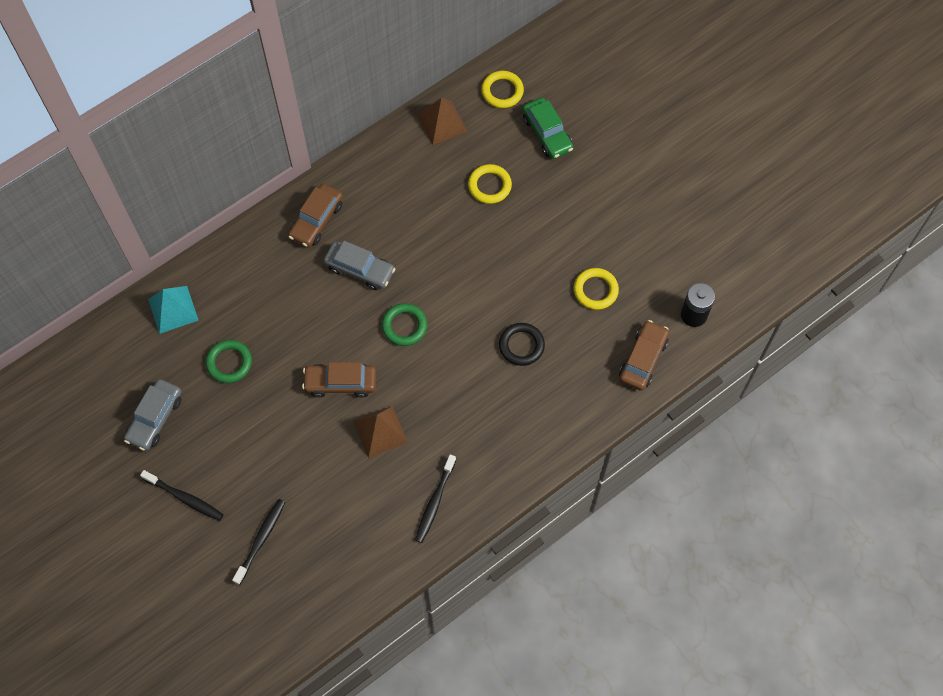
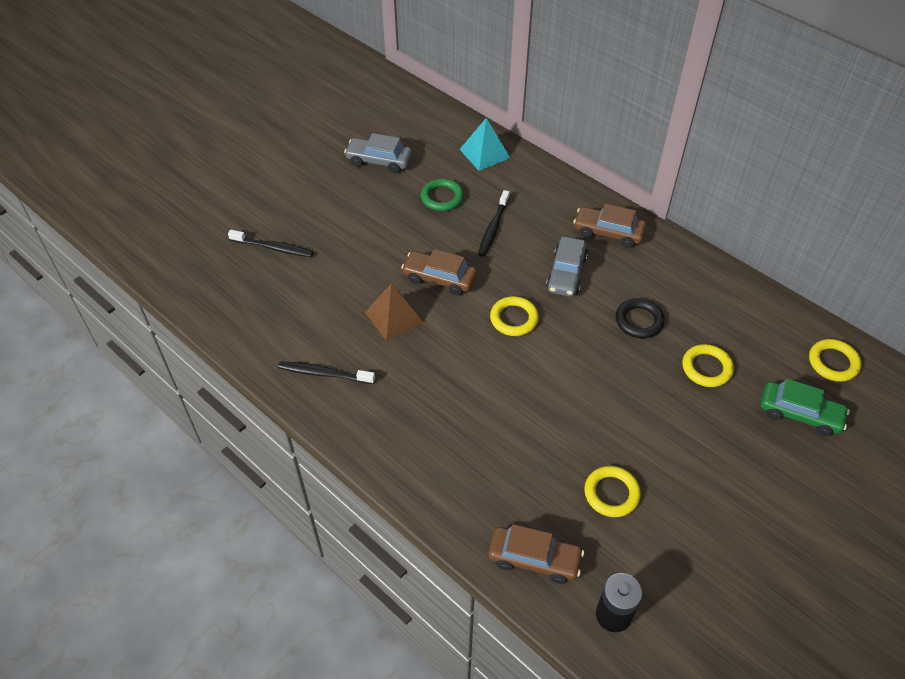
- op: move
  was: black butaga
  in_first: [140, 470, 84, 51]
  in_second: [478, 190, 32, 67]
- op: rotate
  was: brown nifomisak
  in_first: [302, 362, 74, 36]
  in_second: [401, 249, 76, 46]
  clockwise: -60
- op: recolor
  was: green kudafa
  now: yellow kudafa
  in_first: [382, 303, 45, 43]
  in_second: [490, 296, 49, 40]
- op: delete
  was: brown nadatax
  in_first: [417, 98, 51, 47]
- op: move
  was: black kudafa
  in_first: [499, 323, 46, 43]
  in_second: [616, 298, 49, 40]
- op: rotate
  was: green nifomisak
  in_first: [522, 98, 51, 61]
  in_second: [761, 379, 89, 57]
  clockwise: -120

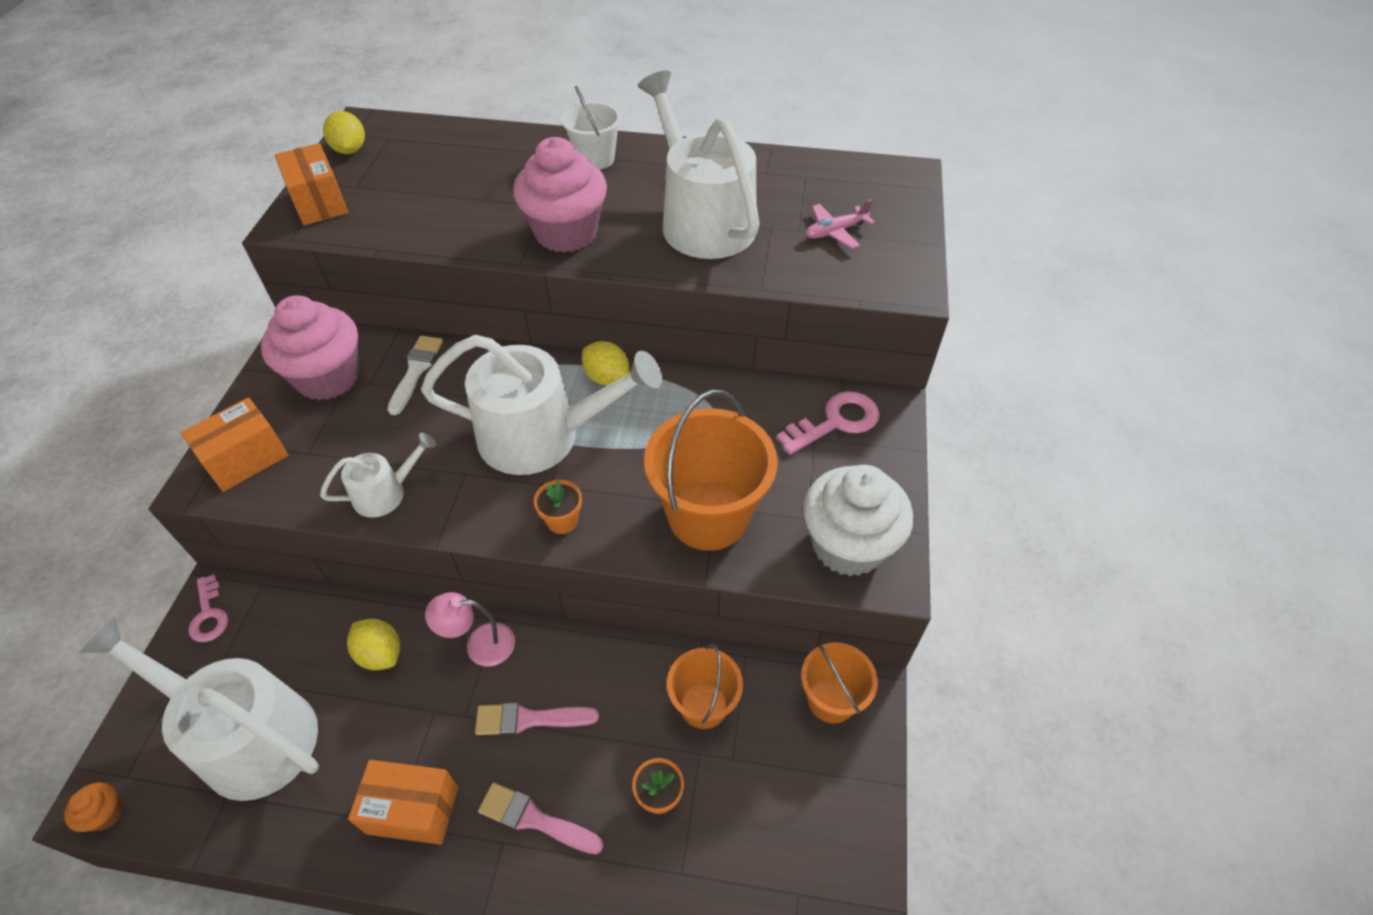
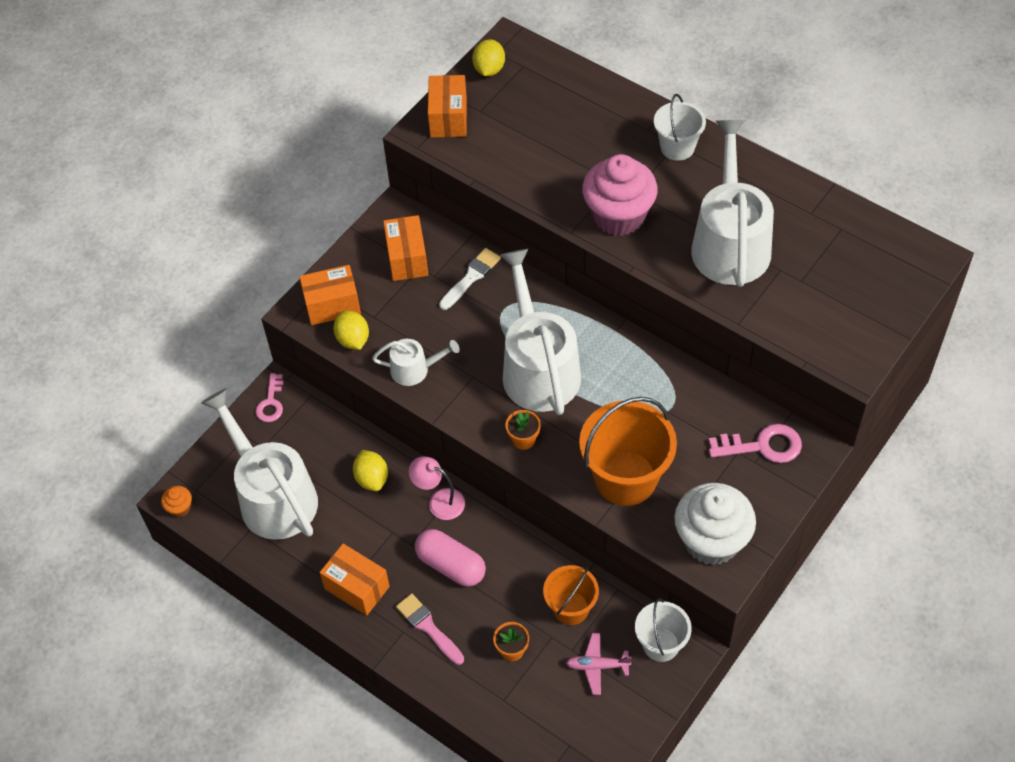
- op: replace
  was: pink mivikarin
  now: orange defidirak
  in_first: [261, 295, 98, 105]
  in_second: [383, 215, 45, 66]
- op: rotate
  was: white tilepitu
  in_first: [421, 335, 241, 140]
  in_second: [500, 249, 81, 166]
  clockwise: -135
- op: replace
  was: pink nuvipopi
  now: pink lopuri
  in_first: [475, 702, 124, 33]
  in_second: [415, 529, 71, 57]
- op: move
  was: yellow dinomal
  in_first: [582, 341, 47, 44]
  in_second: [333, 310, 36, 40]
- op: recolor
  was: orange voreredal
  now: white voreredal
  in_first: [801, 642, 77, 82]
  in_second: [635, 598, 57, 64]
- op: move
  was: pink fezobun
  in_first: [806, 199, 69, 50]
  in_second: [566, 633, 66, 62]

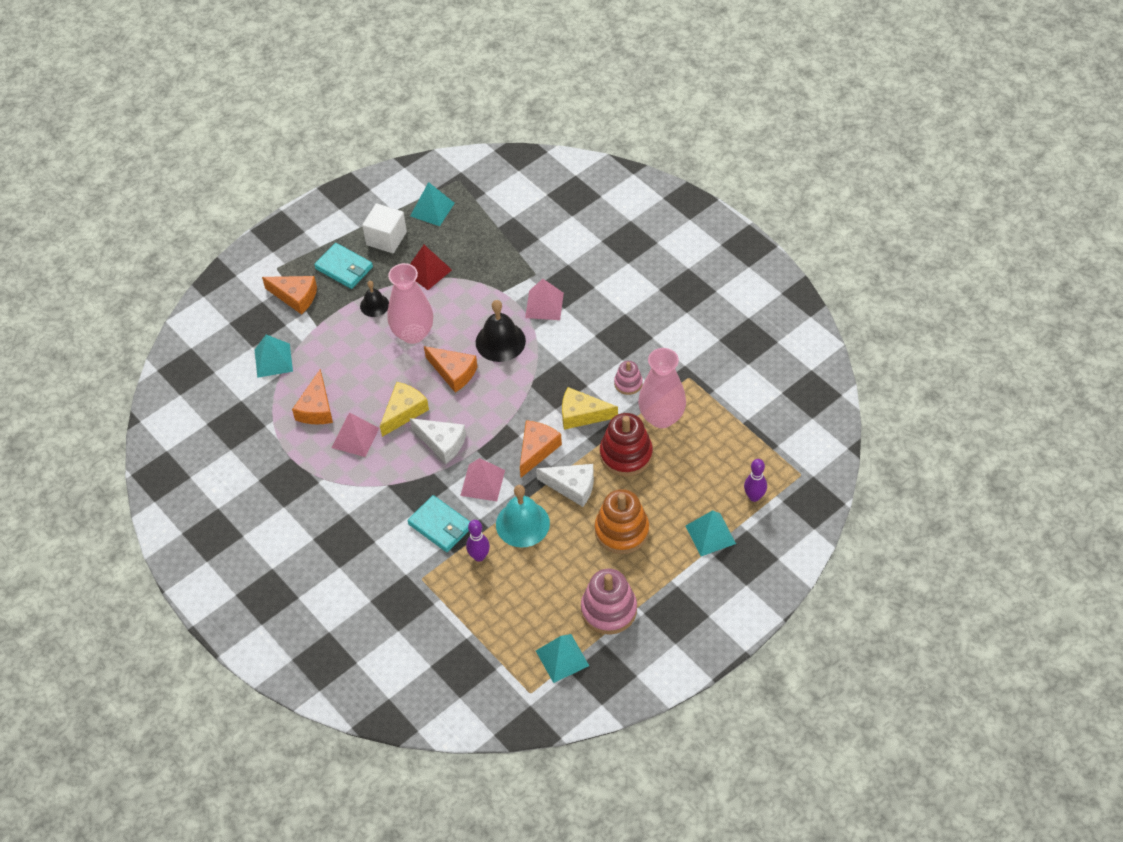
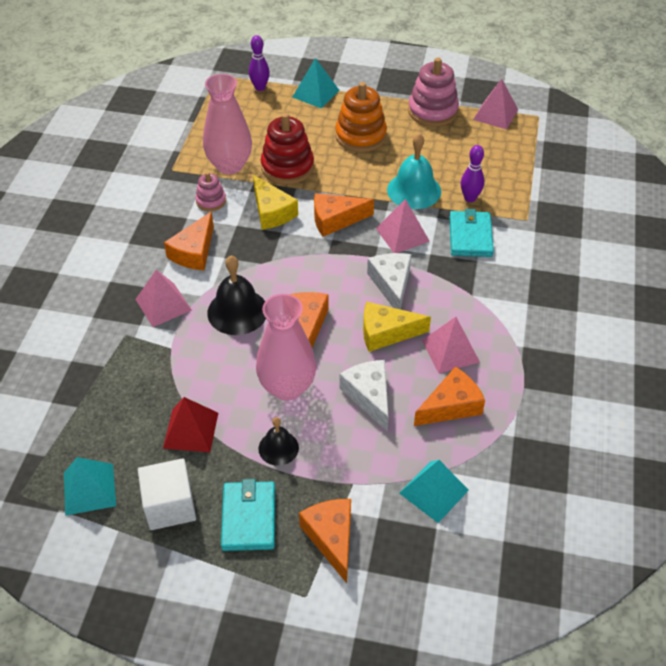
- op: move
  was: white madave
  in_first: [536, 464, 58, 43]
  in_second: [339, 360, 50, 71]
- op: recolor
  was: turquoise nadatax
  now: pink nadatax
  in_first: [536, 634, 53, 49]
  in_second: [473, 79, 45, 51]
- op: insert
  now: orange madave
  in_second: [164, 212, 50, 58]

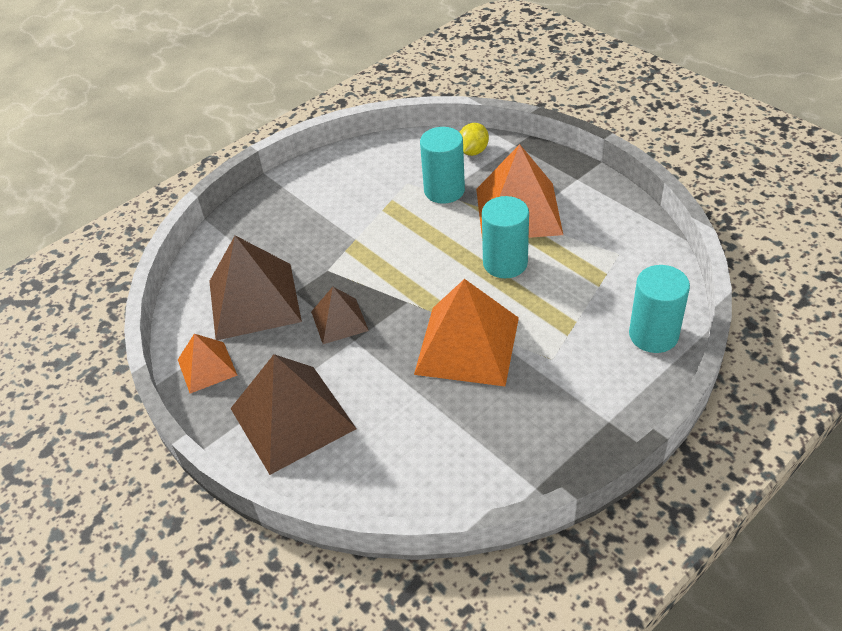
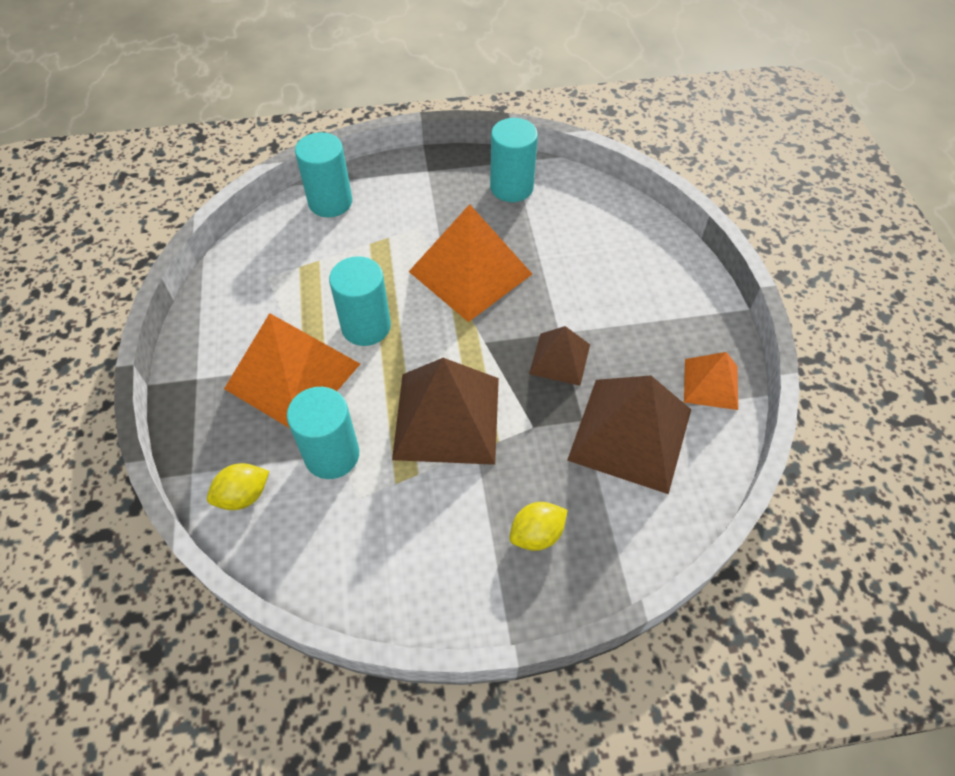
- op: move
  was: brown nadatax
  in_first: [230, 354, 127, 121]
  in_second: [392, 358, 107, 107]
- op: insert
  now: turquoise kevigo
  in_second: [490, 118, 48, 84]
- op: insert
  now: yellow dinomal
  in_second: [509, 502, 58, 49]

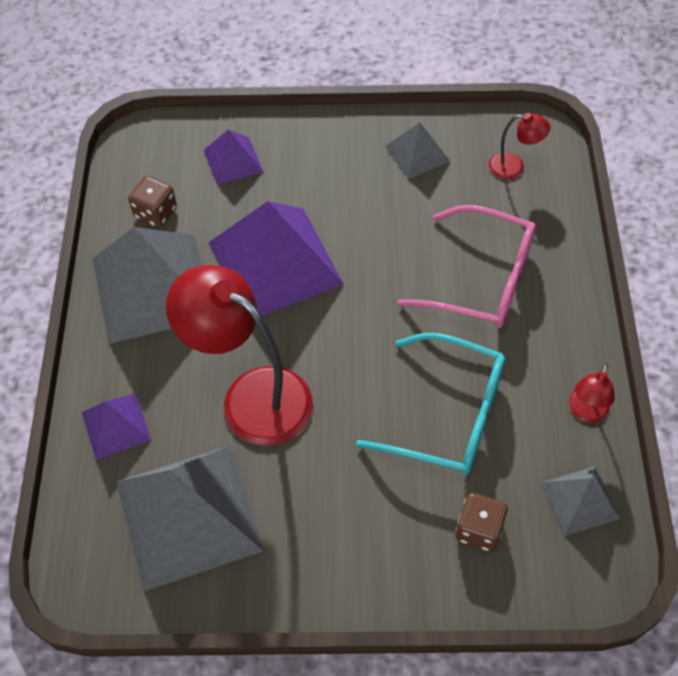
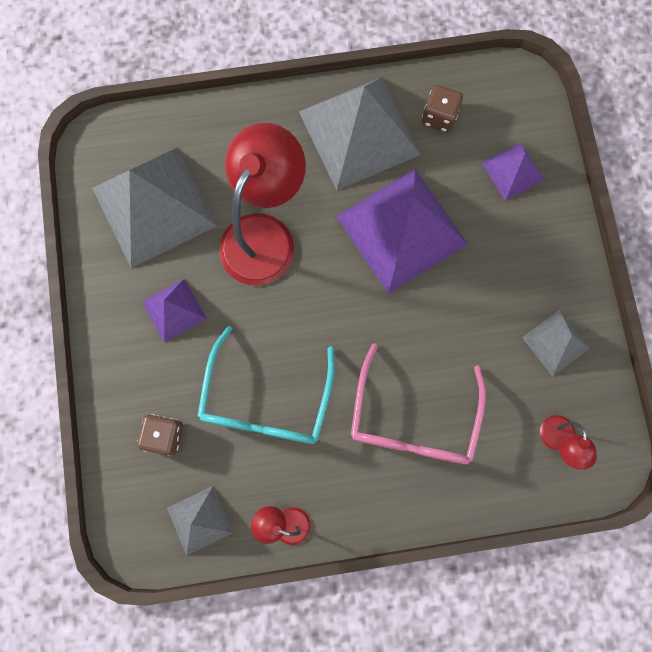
- op: move
  was: purple nadatax
  in_first: [82, 394, 69, 66]
  in_second: [142, 279, 65, 64]

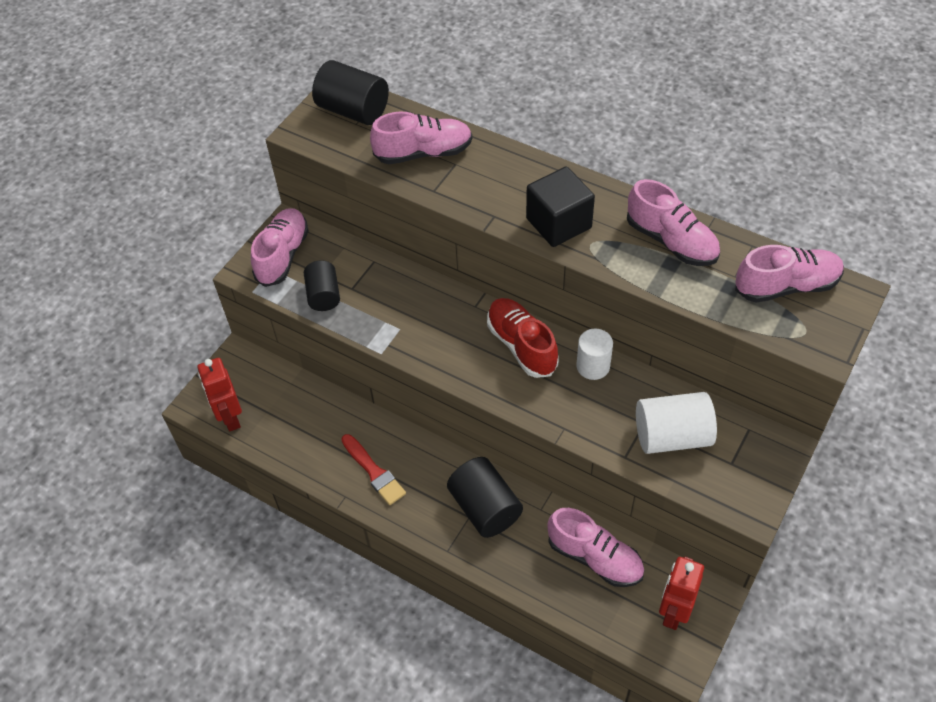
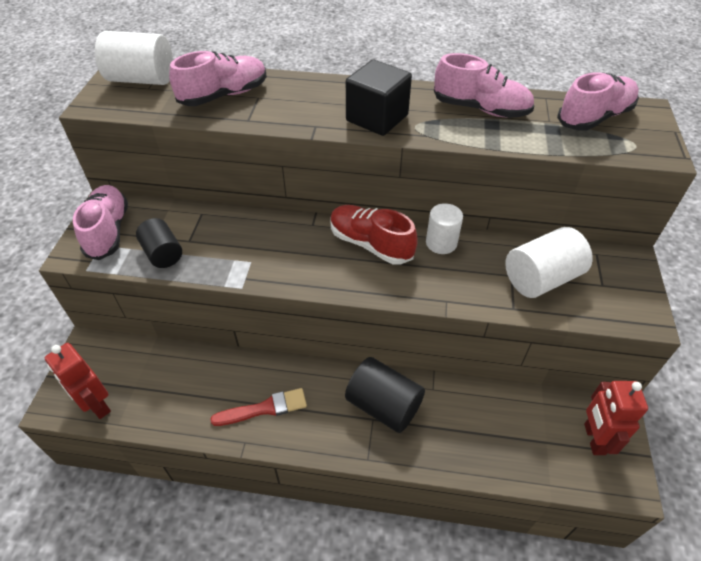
- op: recolor
  was: black kevigo
  now: white kevigo
  in_first: [312, 60, 77, 65]
  in_second: [95, 31, 78, 54]
- op: rotate
  was: red nuvipopi
  in_first: [341, 434, 65, 71]
  in_second: [210, 388, 97, 38]
  clockwise: -45
- op: delete
  was: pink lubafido
  in_first: [547, 508, 97, 79]

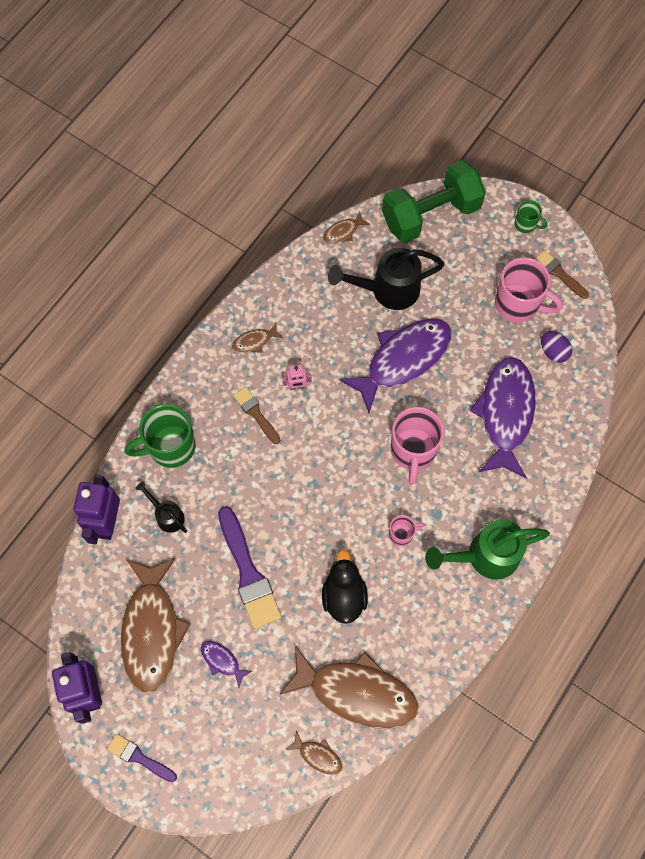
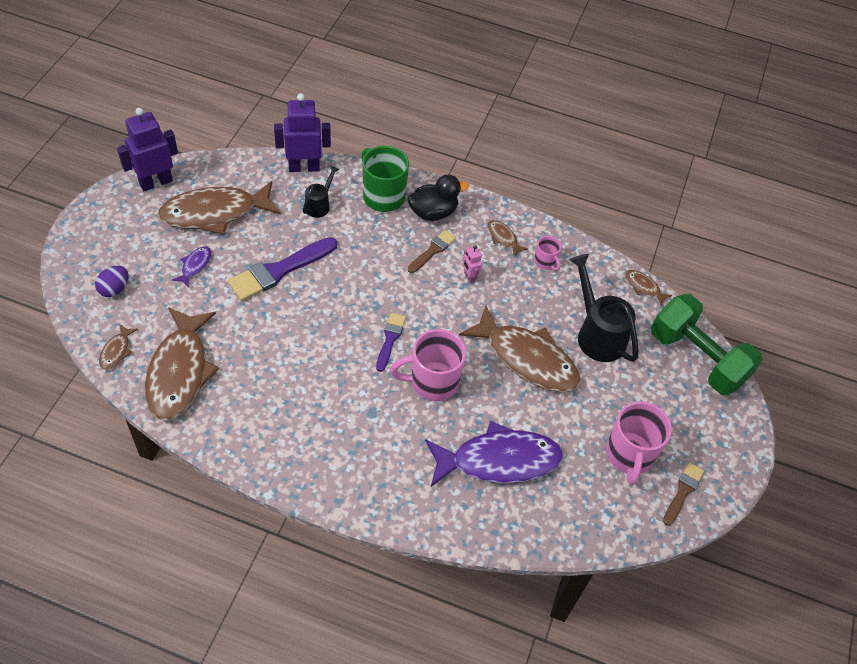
- op: move
  was: purple nuvipopi
  in_first: [107, 734, 70, 48]
  in_second: [376, 313, 30, 59]
- op: move
  was: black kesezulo
  in_first: [322, 550, 46, 74]
  in_second: [408, 175, 61, 46]
- op: recolor
  was: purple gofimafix
  now: brown gofimafix
  in_first: [339, 319, 113, 94]
  in_second: [459, 305, 122, 87]
- op: move
  was: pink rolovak
  in_first: [389, 515, 36, 31]
  in_second: [534, 236, 27, 35]
- op: delete
  was: green tilepitu
  in_first: [425, 519, 125, 61]
- op: delete
  was: green rolovak
  in_first: [515, 200, 33, 33]
- op: move
  was: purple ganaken
  in_first: [541, 331, 31, 32]
  in_second: [95, 266, 33, 31]

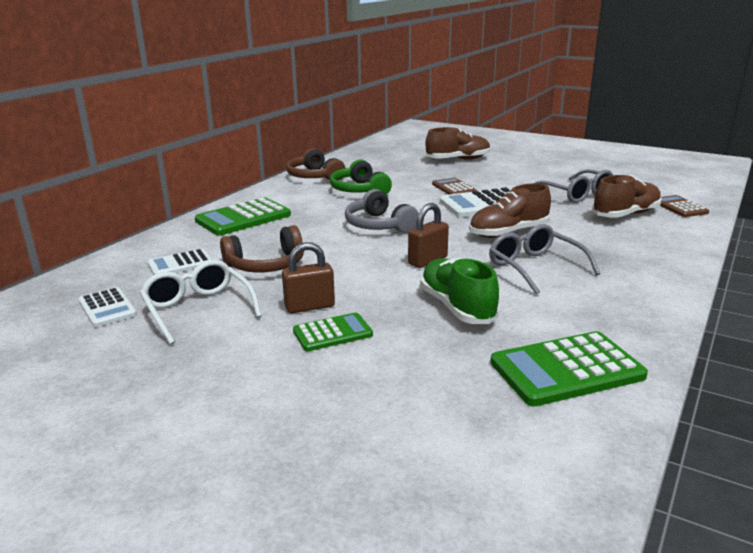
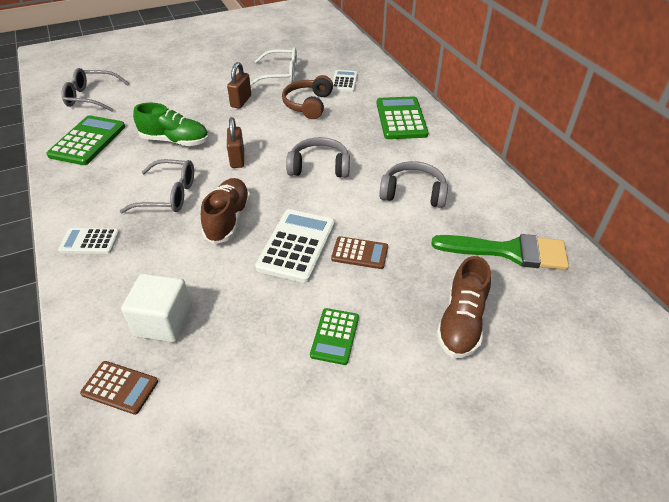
- op: move
  was: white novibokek
  in_first: [79, 287, 58, 40]
  in_second: [58, 228, 62, 26]
- op: delete
  was: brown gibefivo
  in_first: [286, 148, 60, 33]
- op: move
  was: green novibokek
  in_first: [293, 312, 80, 39]
  in_second: [310, 308, 49, 57]
- op: recolor
  was: green gibefivo
  now: grey gibefivo
  in_first: [330, 160, 62, 35]
  in_second: [379, 161, 69, 47]
- op: move
  was: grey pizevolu
  in_first: [535, 169, 78, 34]
  in_second: [61, 68, 68, 43]
- op: replace
  was: brown lubafido
  now: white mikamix
  in_first: [592, 175, 70, 43]
  in_second: [121, 273, 71, 69]
- op: insert
  now: green nuvipopi
  in_second: [432, 234, 137, 36]

